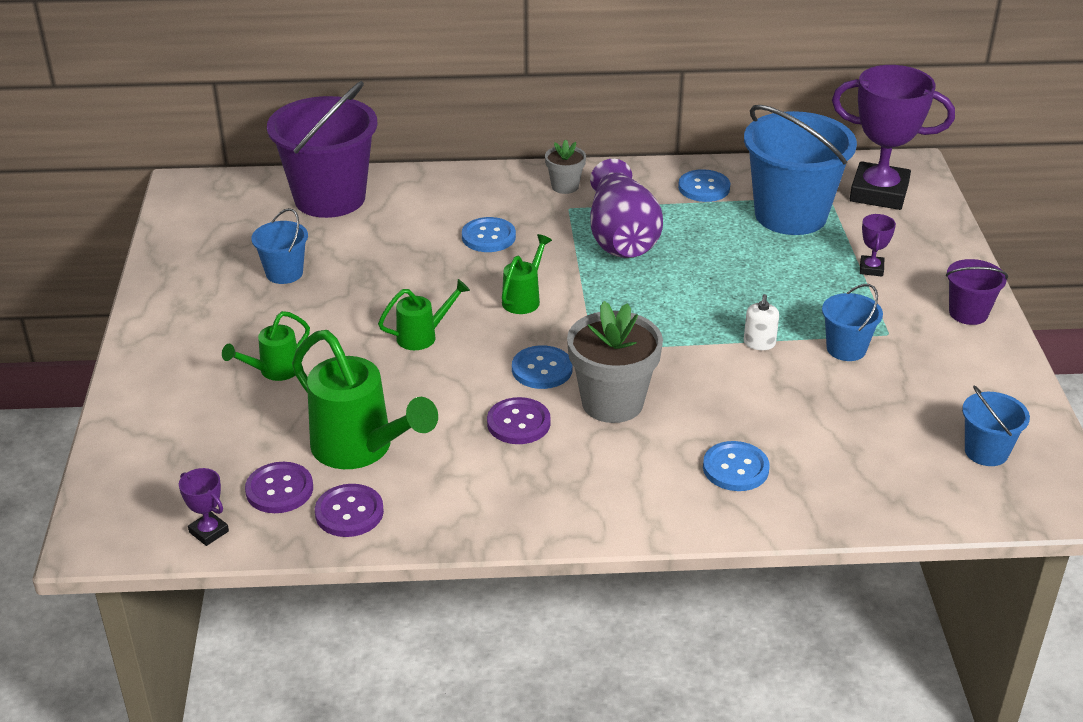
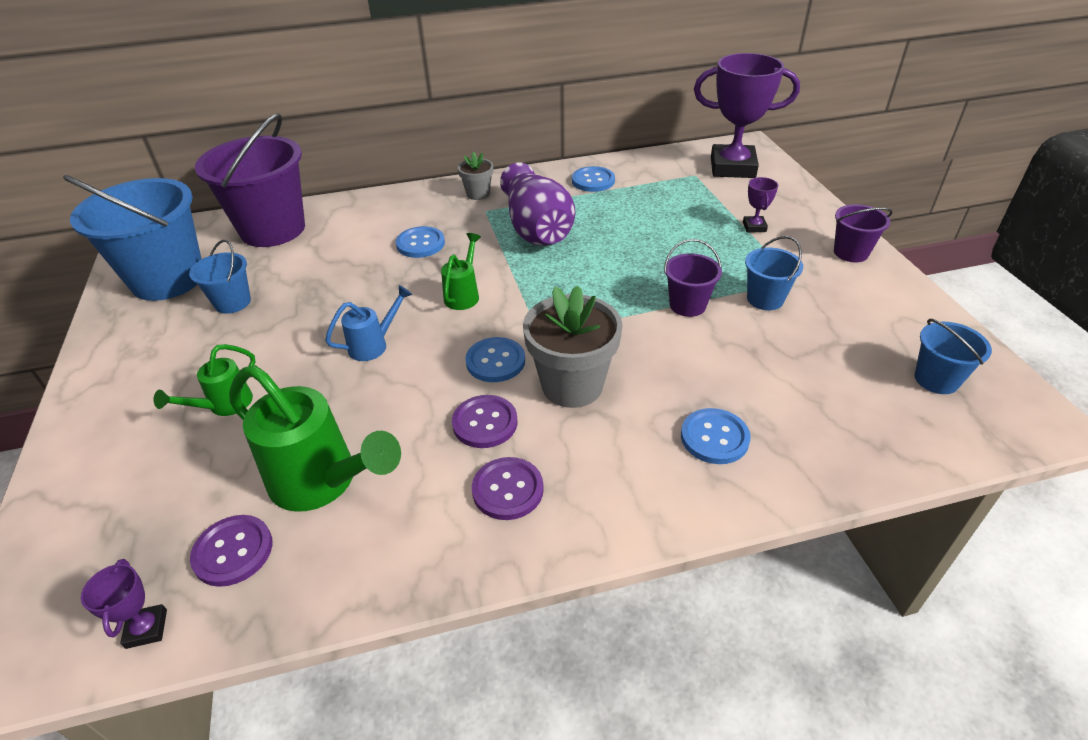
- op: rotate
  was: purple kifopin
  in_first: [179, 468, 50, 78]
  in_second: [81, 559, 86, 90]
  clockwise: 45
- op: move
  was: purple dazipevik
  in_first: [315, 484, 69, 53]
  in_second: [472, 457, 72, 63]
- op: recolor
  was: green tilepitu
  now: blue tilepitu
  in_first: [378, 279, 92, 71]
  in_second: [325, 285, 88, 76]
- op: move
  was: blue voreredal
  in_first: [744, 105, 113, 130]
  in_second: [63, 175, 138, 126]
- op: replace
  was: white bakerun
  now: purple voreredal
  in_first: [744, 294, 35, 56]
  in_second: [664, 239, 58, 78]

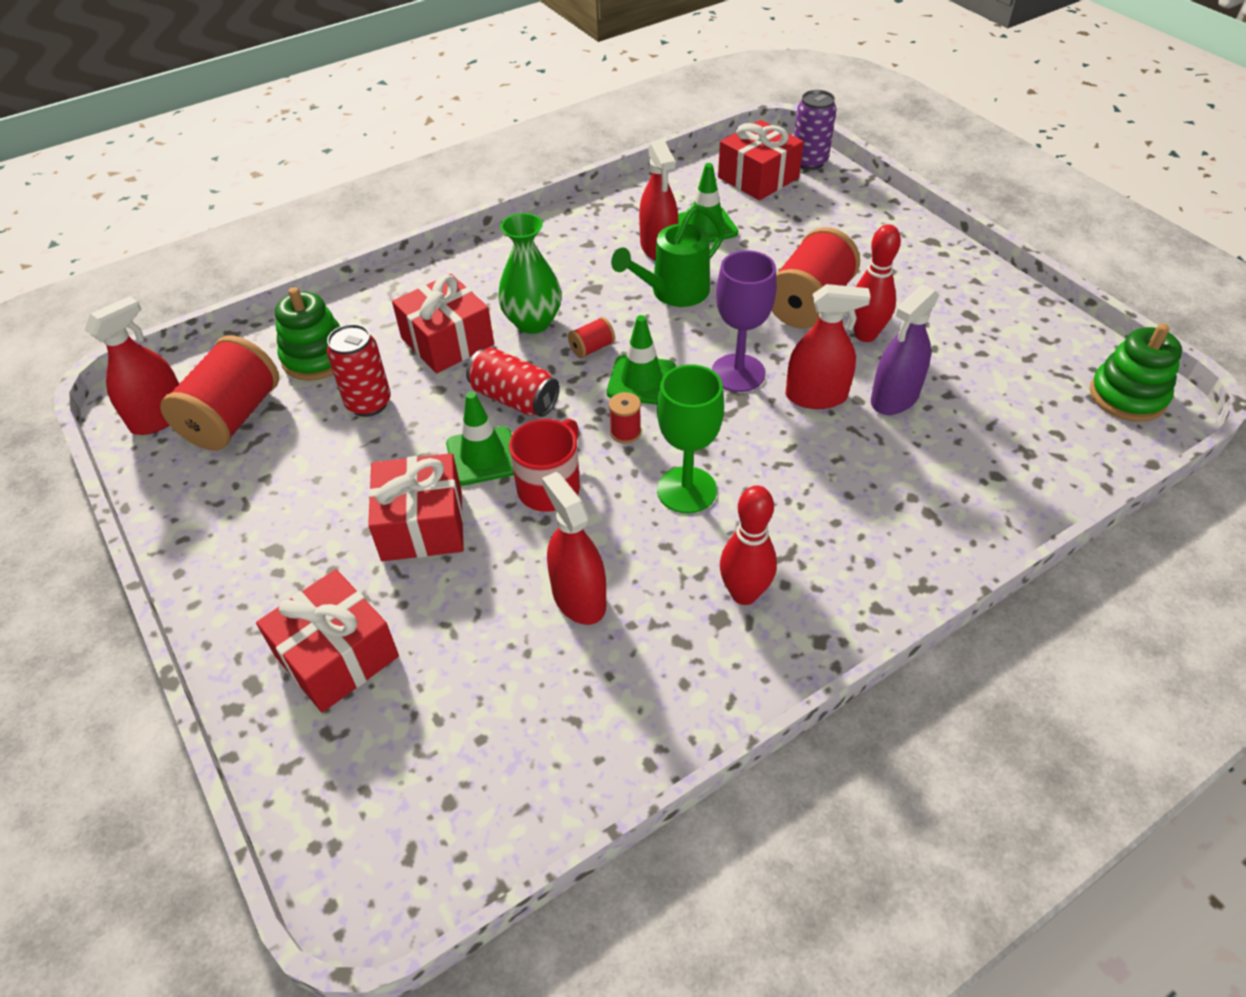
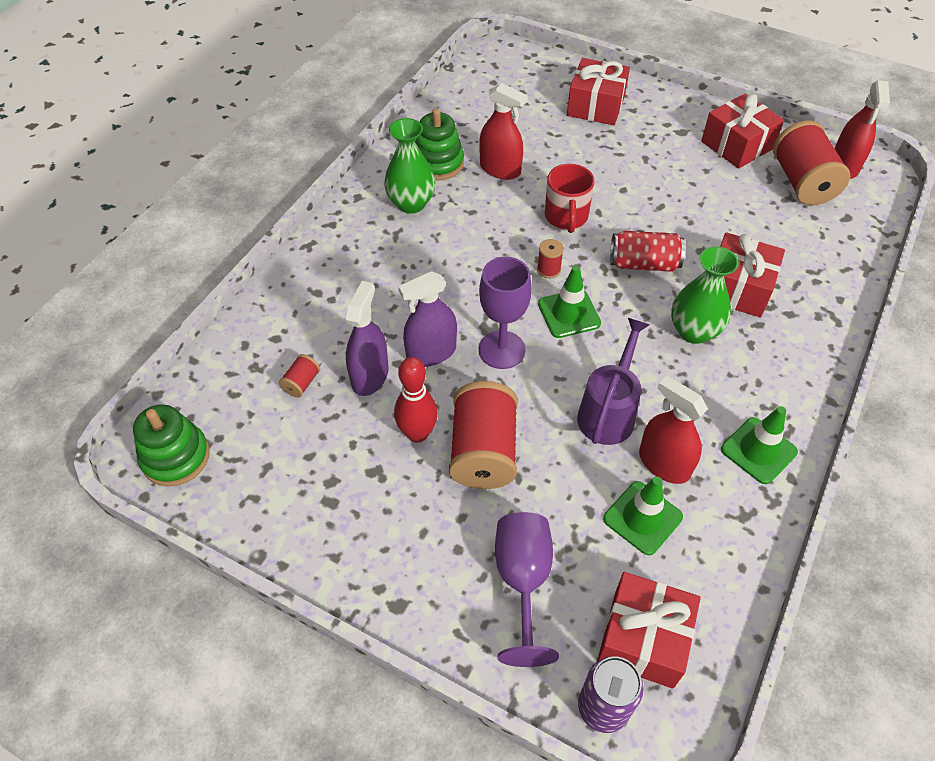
- op: move
  was: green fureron
  in_first: [275, 287, 65, 94]
  in_second: [415, 108, 49, 72]
- op: delete
  was: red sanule
  in_first: [327, 324, 64, 93]
- op: move
  was: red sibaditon
  in_first: [368, 453, 96, 108]
  in_second: [701, 94, 83, 75]
- op: move
  was: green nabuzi
  in_first: [446, 391, 68, 95]
  in_second: [721, 406, 77, 78]
- op: move
  was: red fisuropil
  in_first: [568, 317, 47, 41]
  in_second: [279, 354, 41, 44]
- op: recolor
  was: green tilepitu
  now: purple tilepitu
  in_first: [611, 204, 114, 103]
  in_second: [577, 318, 73, 127]
- op: delete
  was: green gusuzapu
  in_first: [657, 364, 67, 149]
- op: replace
  was: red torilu
  now: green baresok
  in_first: [720, 486, 57, 119]
  in_second: [384, 118, 51, 96]
- op: recolor
  was: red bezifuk
  now: purple bezifuk
  in_first: [785, 284, 86, 125]
  in_second: [398, 271, 59, 96]
- op: insert
  now: purple gusuzapu
  in_second: [495, 512, 64, 155]

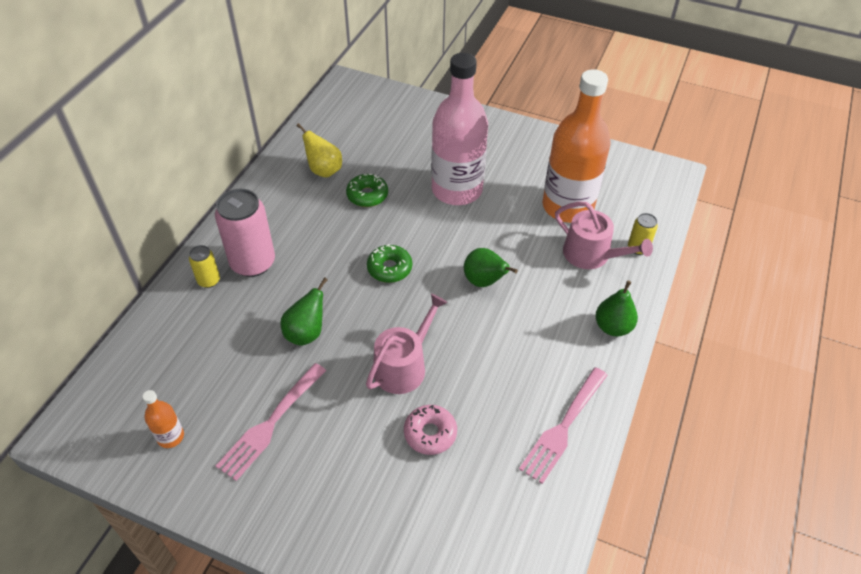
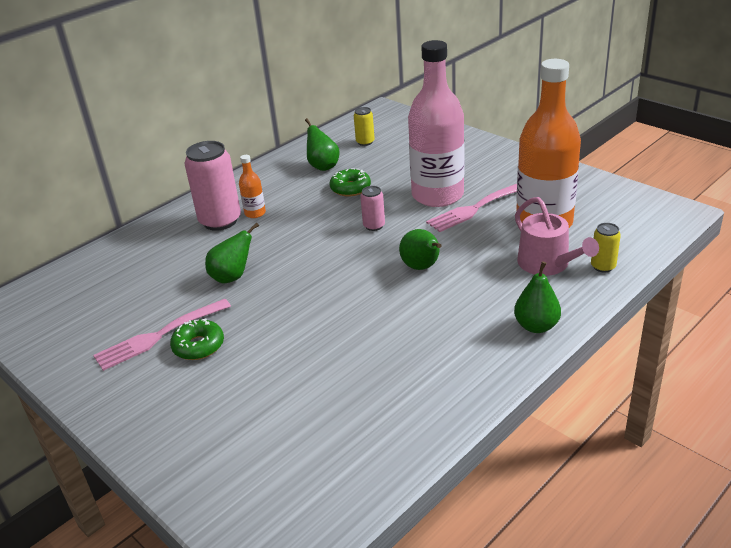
- op: move
  was: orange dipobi
  in_first: [142, 390, 42, 58]
  in_second: [239, 155, 27, 63]
- op: move
  was: yellow sanule
  in_first: [189, 245, 31, 43]
  in_second: [354, 107, 21, 39]
- op: recolor
  was: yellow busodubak
  now: green busodubak
  in_first: [297, 123, 45, 55]
  in_second: [305, 118, 35, 53]
- op: delete
  was: pink tilepitu
  in_first: [366, 294, 82, 100]
- op: move
  was: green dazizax
  in_first: [367, 244, 45, 39]
  in_second: [170, 318, 54, 42]
- op: delete
  was: pink dazizax
  in_first: [404, 405, 53, 50]
- op: move
  was: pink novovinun
  in_first: [519, 367, 89, 117]
  in_second: [426, 184, 91, 48]
- op: insert
  now: pink sanule
  in_second: [360, 186, 25, 45]

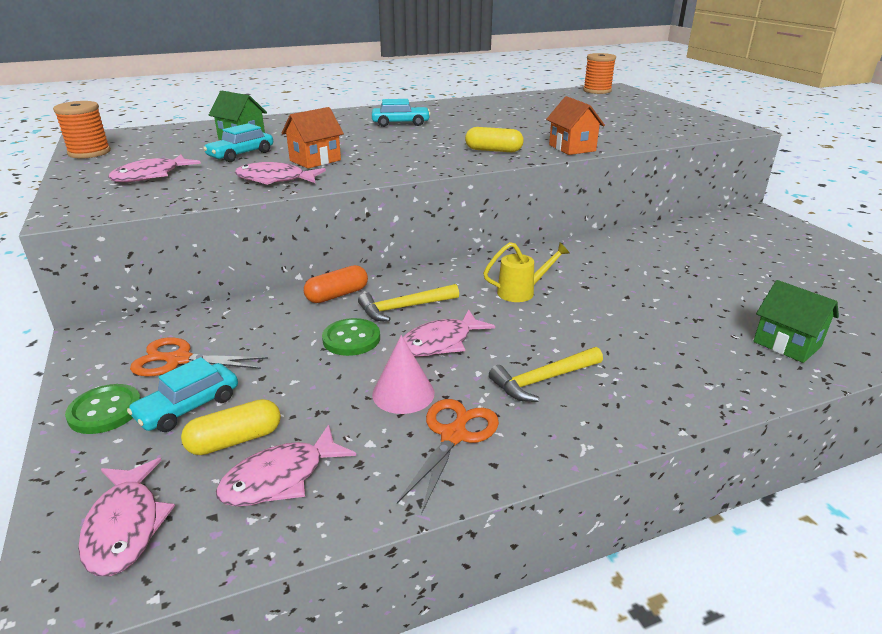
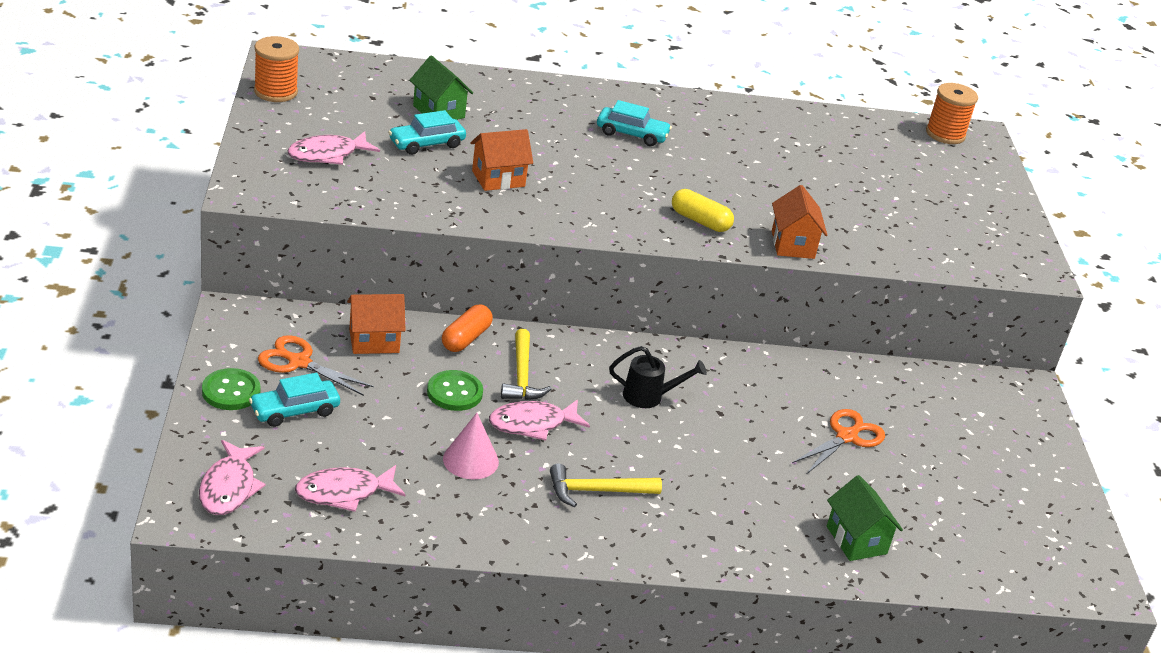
- op: delete
  was: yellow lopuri
  in_first: [181, 399, 100, 56]
- op: delete
  was: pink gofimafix
  in_first: [235, 162, 91, 23]
- op: rotate
  was: orange lopuri
  in_first: [304, 265, 64, 38]
  in_second: [442, 305, 51, 47]
  clockwise: -45
- op: rotate
  was: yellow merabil
  in_first: [358, 284, 101, 38]
  in_second: [501, 329, 51, 71]
  clockwise: -90
- op: move
  was: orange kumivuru
  in_first: [397, 399, 102, 115]
  in_second: [792, 409, 93, 65]
- op: recolor
  was: yellow tilepitu
  now: black tilepitu
  in_first: [483, 242, 87, 60]
  in_second: [609, 346, 98, 62]
- op: insert
  now: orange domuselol
  in_second: [347, 294, 59, 60]

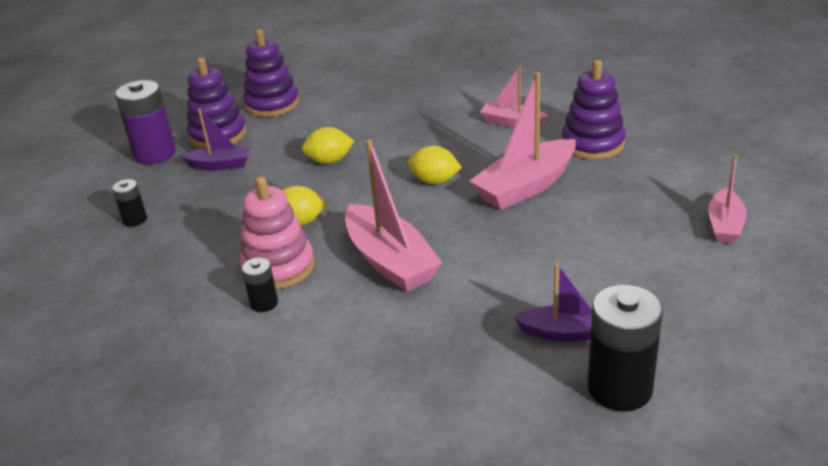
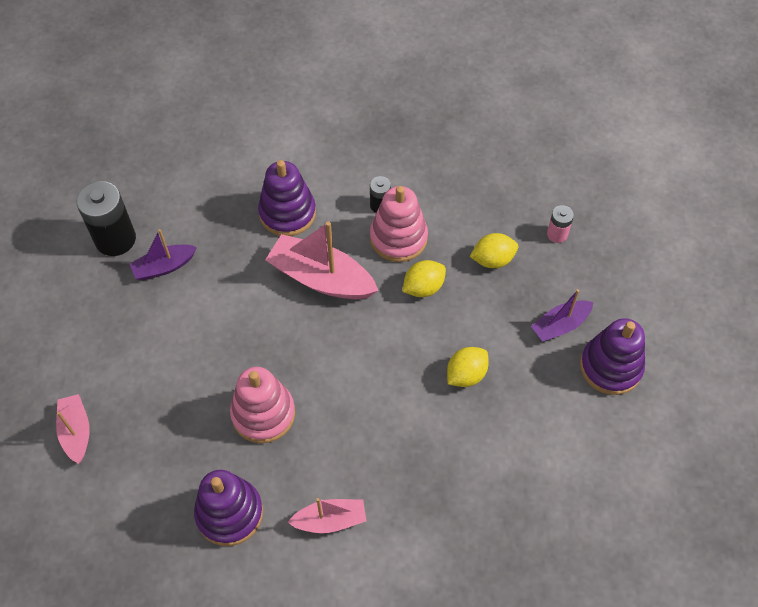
- op: recolor
  was: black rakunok
  now: pink rakunok
  in_first: [112, 179, 35, 48]
  in_second: [547, 205, 27, 38]
- op: delete
  was: purple rakunok
  in_first: [115, 80, 61, 85]
- op: move
  was: purple fureron
  in_first: [243, 29, 56, 88]
  in_second: [258, 160, 58, 76]
- op: move
  was: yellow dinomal
  in_first: [408, 145, 54, 39]
  in_second: [470, 233, 48, 35]
- op: replace
  was: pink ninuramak
  now: pink fureron
  in_first: [469, 72, 107, 138]
  in_second: [230, 367, 65, 76]

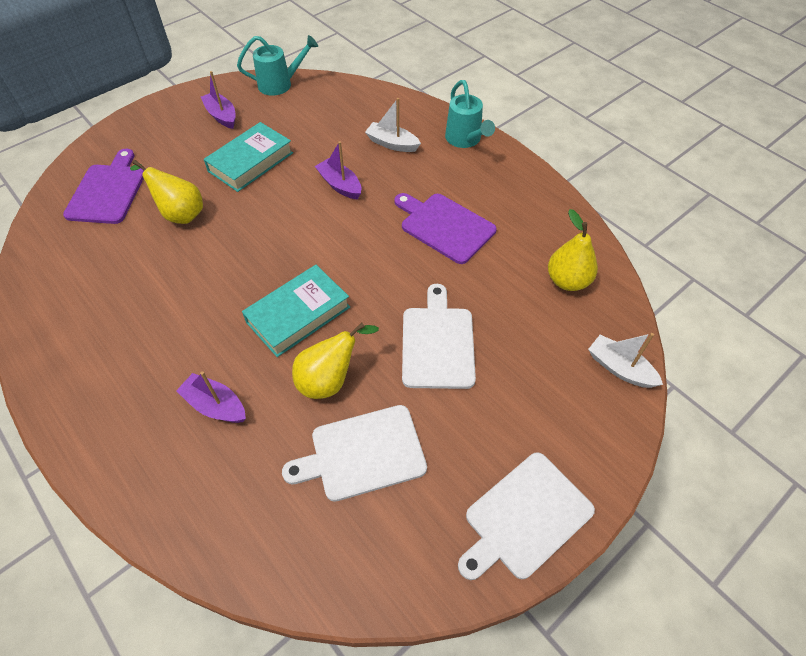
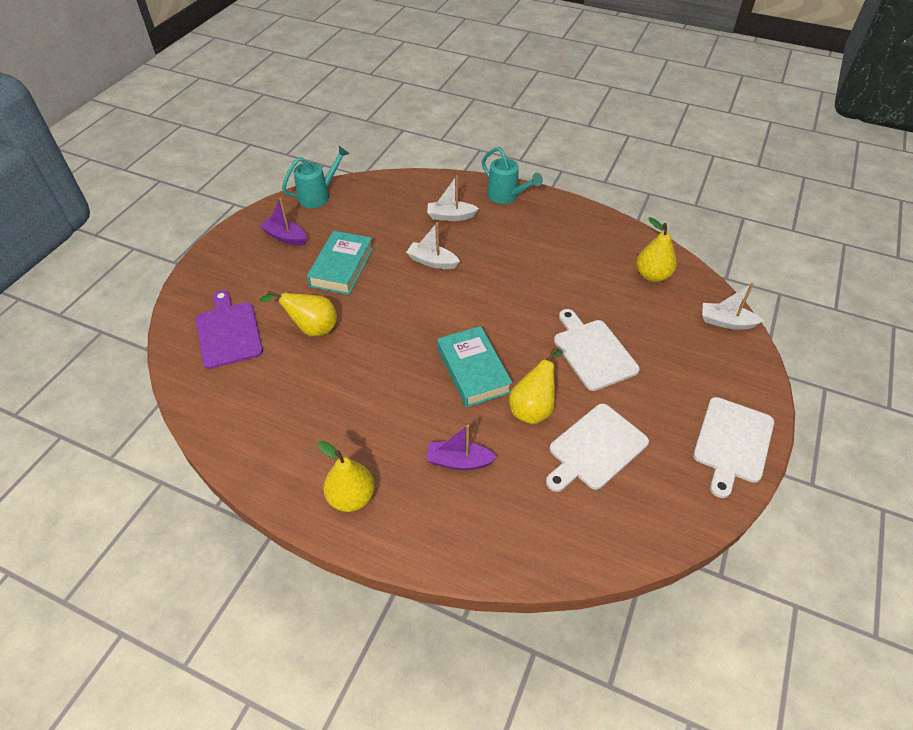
- op: rotate
  was: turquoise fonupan
  in_first: [242, 265, 108, 92]
  in_second: [437, 326, 75, 81]
  clockwise: -45
- op: recolor
  was: purple ninuramak
  now: white ninuramak
  in_first: [315, 141, 46, 59]
  in_second: [406, 222, 54, 47]
- op: delete
  was: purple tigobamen
  in_first: [394, 193, 103, 71]
- op: insert
  now: yellow busodubak
  in_second: [318, 441, 57, 71]

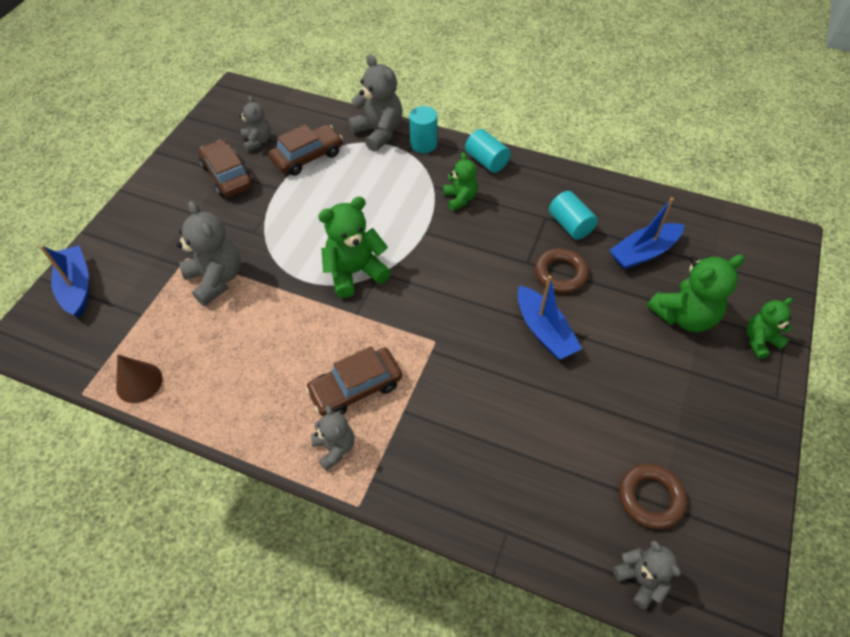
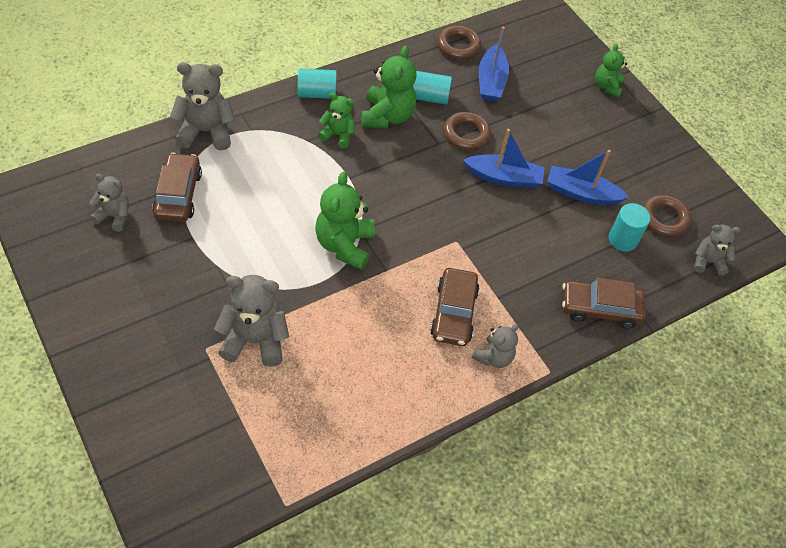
- op: move
  was: blue ninuramak
  in_first: [40, 245, 49, 72]
  in_second: [547, 150, 82, 55]
- op: delete
  was: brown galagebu
  in_first: [116, 355, 47, 48]
- op: move
  was: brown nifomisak
  in_first: [198, 140, 56, 58]
  in_second: [562, 278, 84, 50]
- op: rotate
  was: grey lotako
  in_first: [311, 405, 43, 66]
  in_second: [472, 324, 47, 44]
  clockwise: 120
- op: move
  was: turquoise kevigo
  in_first: [409, 106, 28, 47]
  in_second: [609, 203, 41, 48]
- op: move
  was: green lotako
  in_first: [647, 254, 98, 78]
  in_second: [361, 46, 55, 82]
- op: insert
  now: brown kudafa
  in_second: [437, 25, 44, 35]

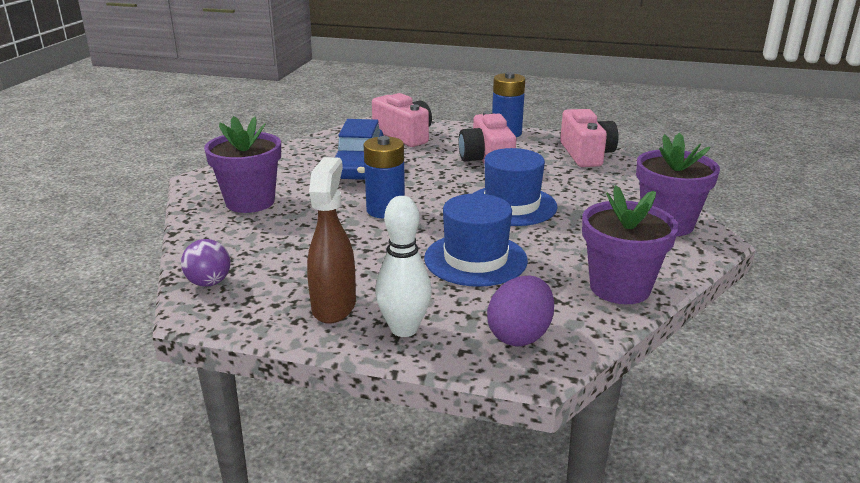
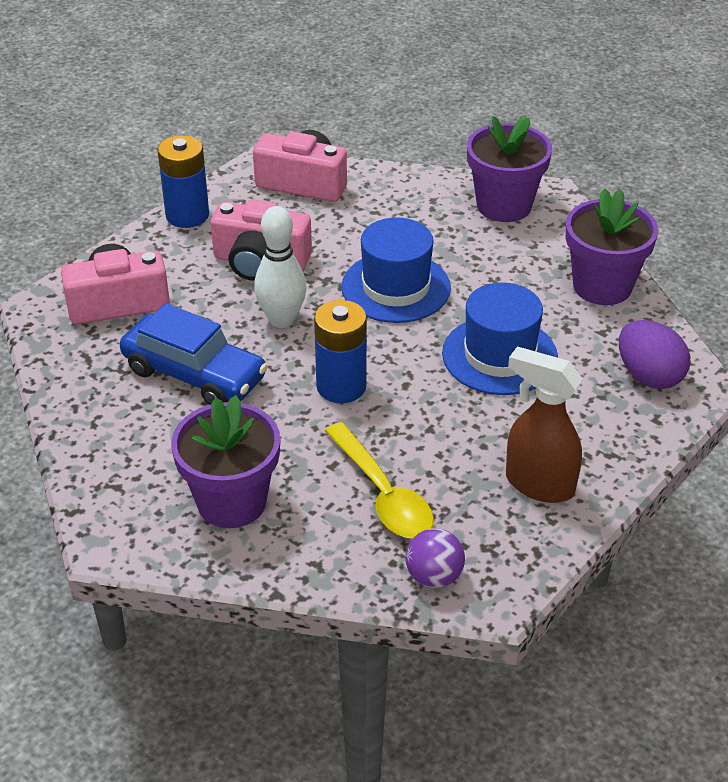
- op: move
  was: white torilu
  in_first: [375, 196, 57, 141]
  in_second: [254, 206, 52, 122]
- op: insert
  now: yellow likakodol
  in_second: [325, 422, 109, 116]

